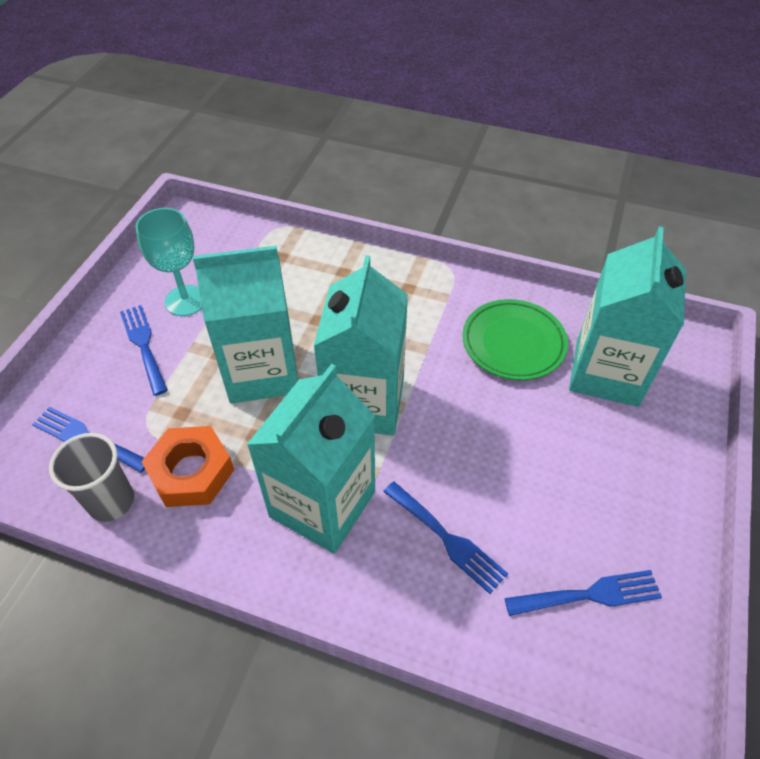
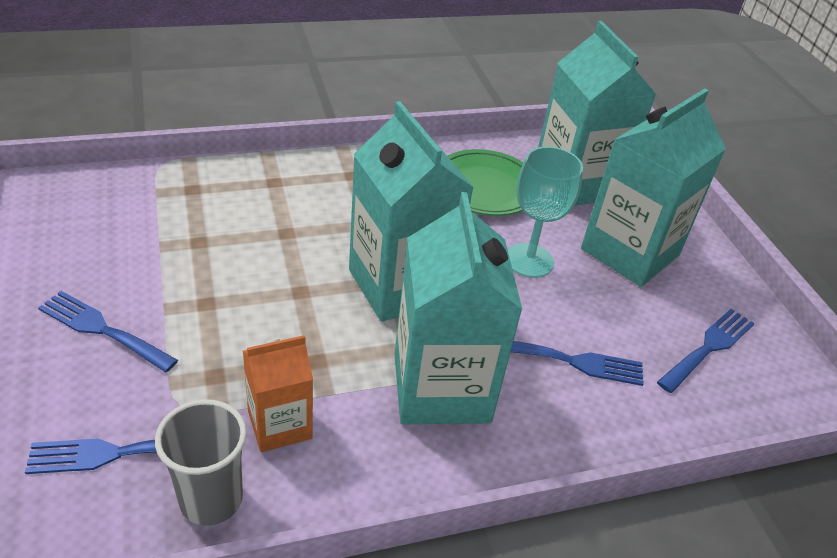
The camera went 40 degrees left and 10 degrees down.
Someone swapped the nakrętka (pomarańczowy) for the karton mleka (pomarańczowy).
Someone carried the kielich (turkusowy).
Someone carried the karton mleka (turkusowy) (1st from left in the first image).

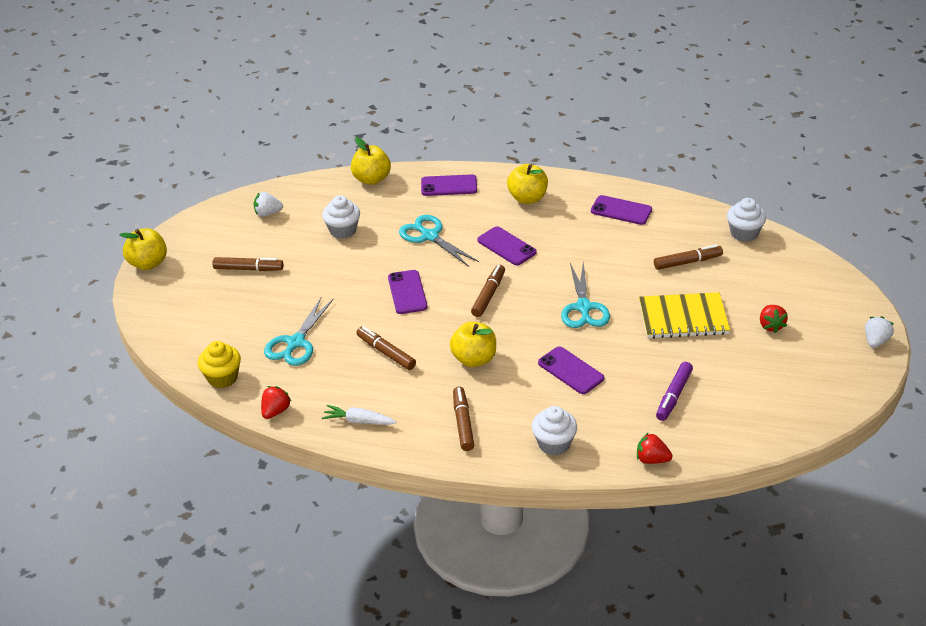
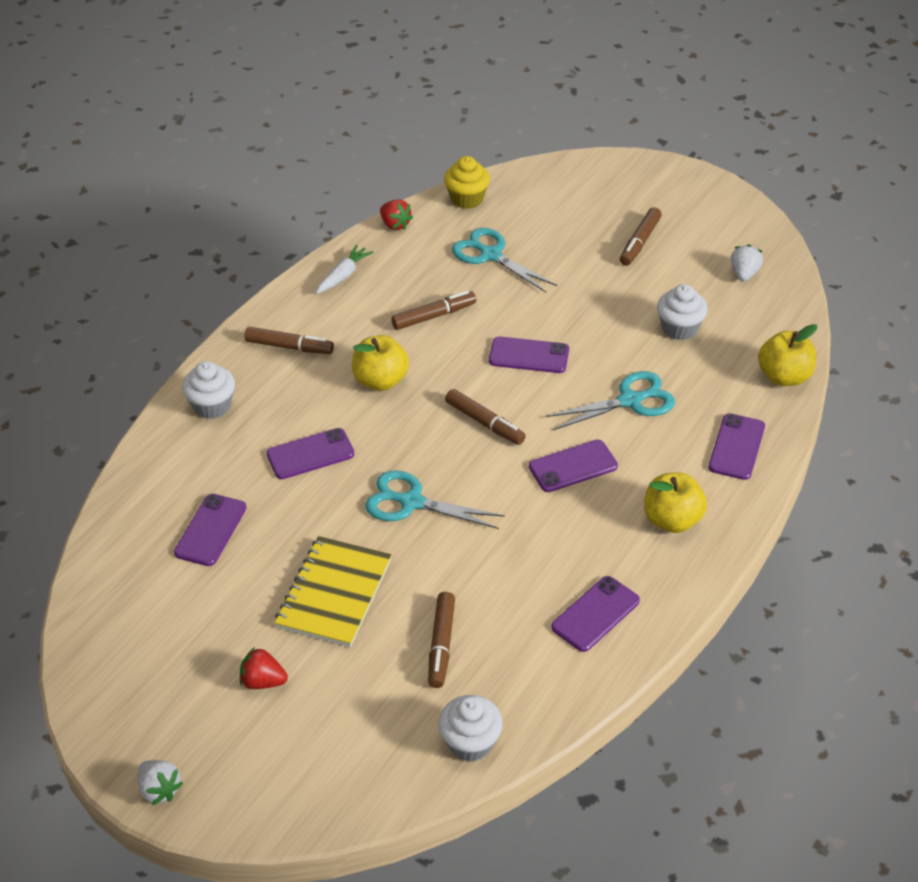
The camera went 110 degrees right and 5 degrees up.
Someone swapped the flamaster (fioletowy) for the telefon (fioletowy) (1st from left).
Someone took away the jabłko (żółty) (1st from left).
Someone took away the truskawka (czerwony) (2nd from left).

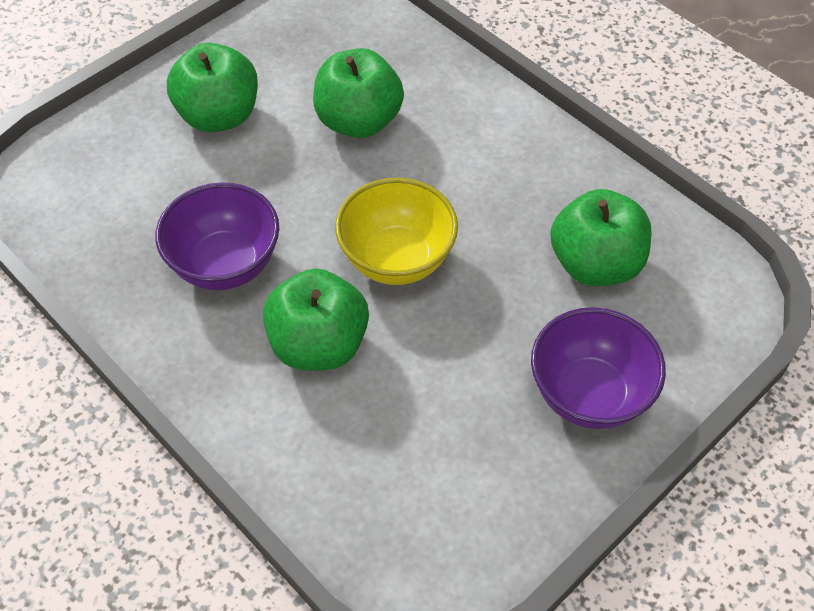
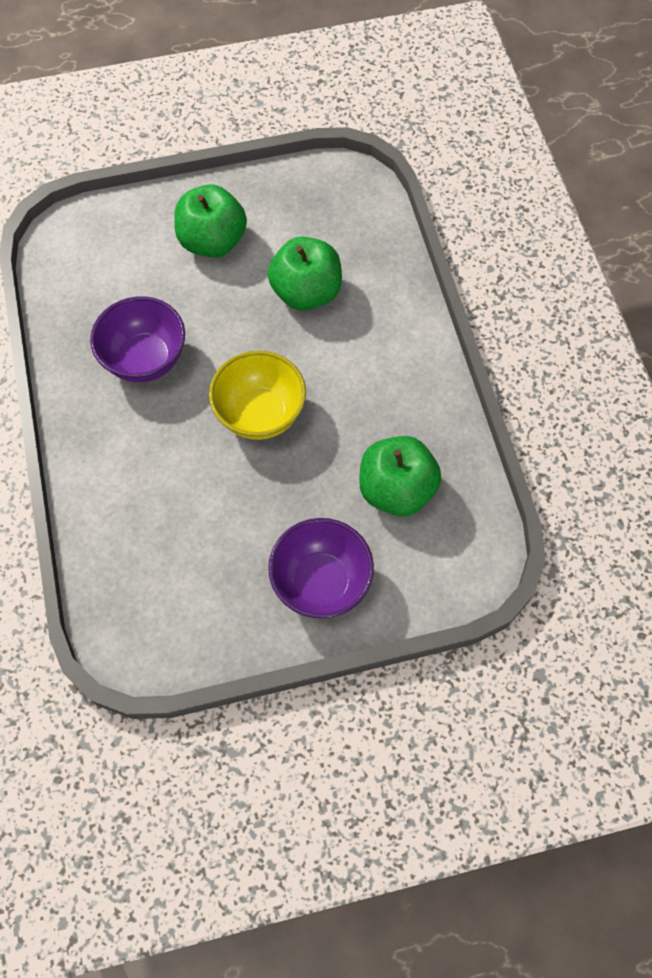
The camera went 30 degrees right and 10 degrees up.
Someone took away the jabłko (zielony) (2nd from left).

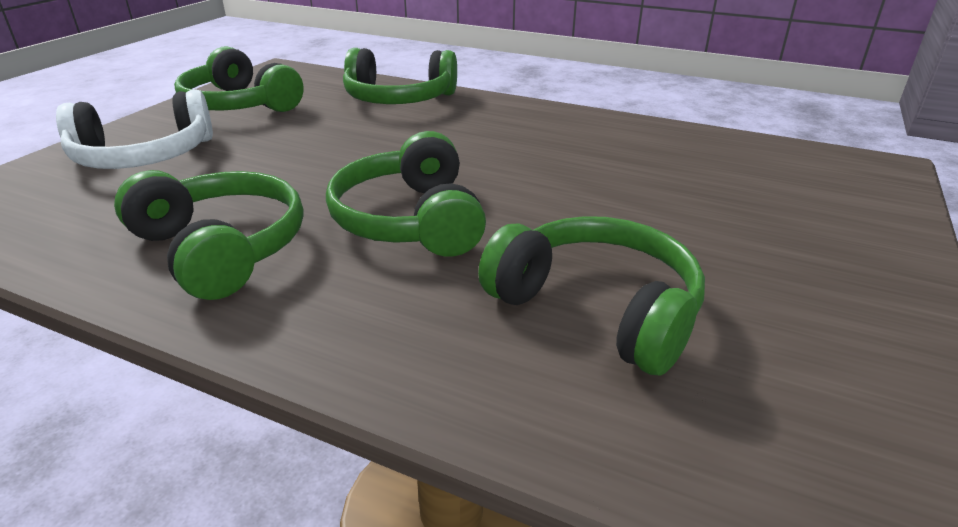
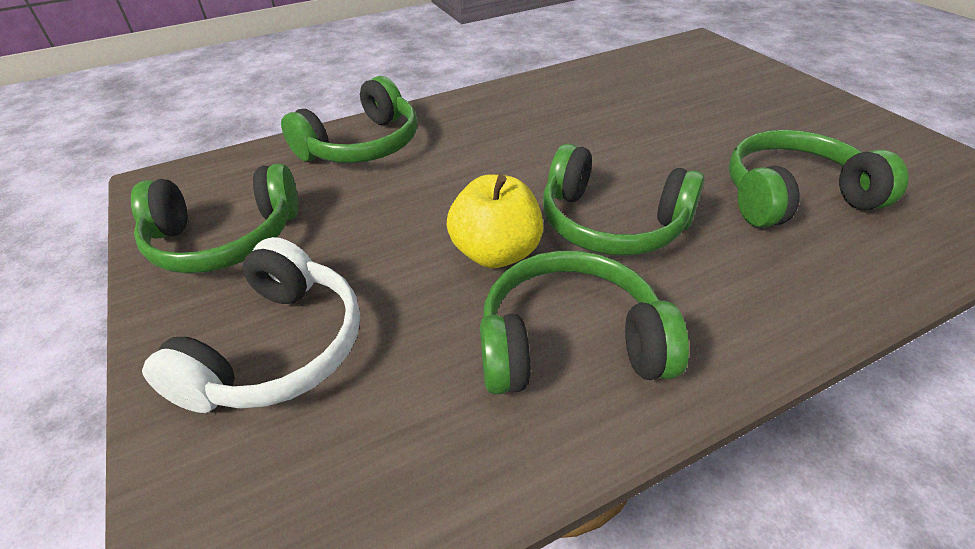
The camera went 50 degrees left and 10 degrees up.
Someone put down the jabłko (żółty).

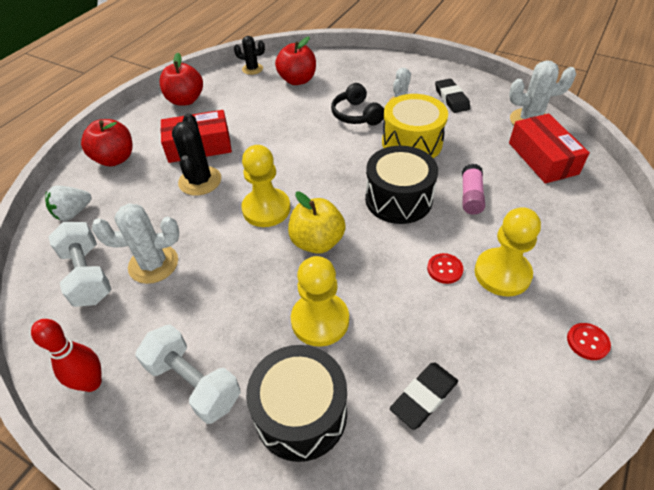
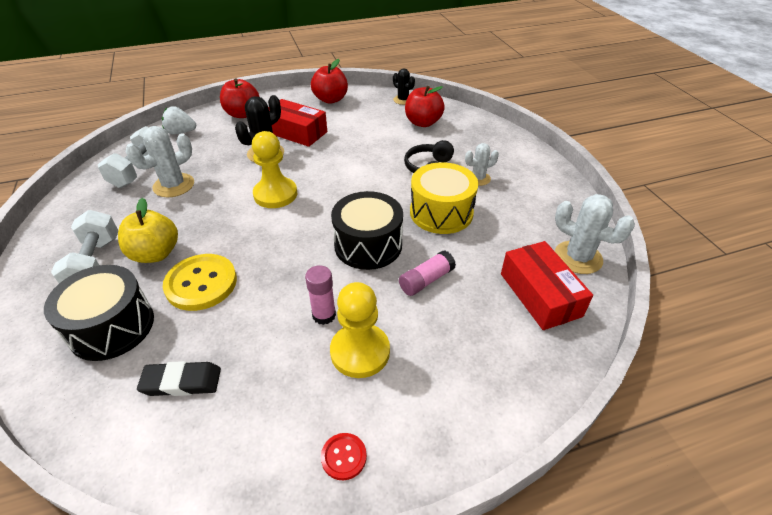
The camera went 40 degrees right and 5 degrees down.
Someone carried the jabłko (żółty).
Someone rotated the kaktus (biały) (1st from left) by 75 degrees counterclockwise.
Someone swapped the pionek (żółty) (2nd from left) for the guzik (żółty).
Someone swapped the guzik (czerwony) (1st from left) for the klej w sztyfcie (różowy) (1st from left).
Someone rotated the pudełko (czerwony) (2nd from left) by 45 degrees counterclockwise.
Someone took away the kręgiel (czerwony).
Someone took away the gumka do mazania (czarny) (2nd from left).

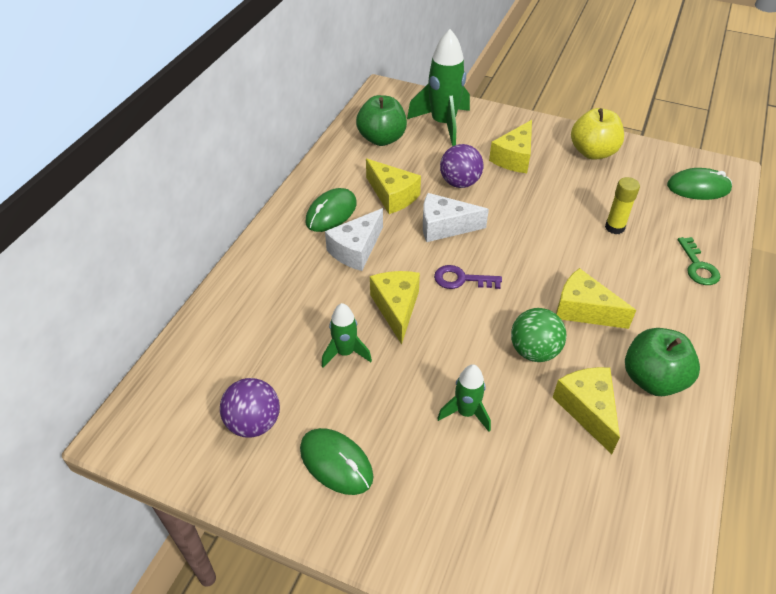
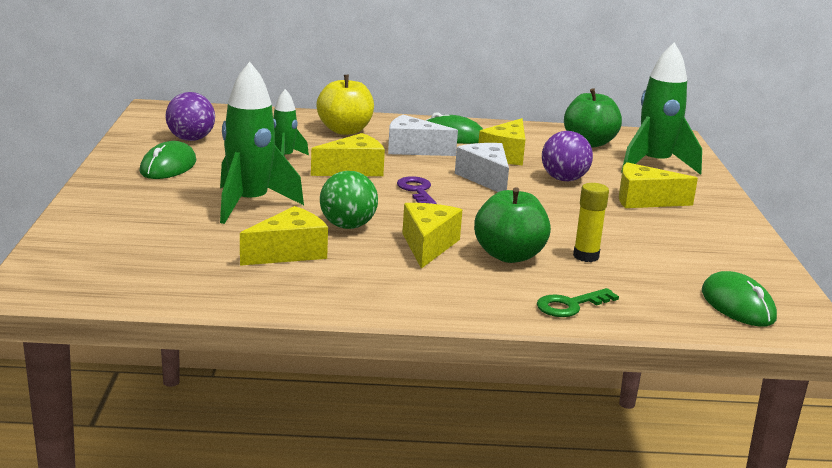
The camera went 65 degrees right and 25 degrees down.
Someone scaled the rakieta (zielony) (3rd from left in the first image) by 1.82.
Someone carried the jabłko (żółty).
Someone carried the jabłko (zielony) (2nd from left in the first image).

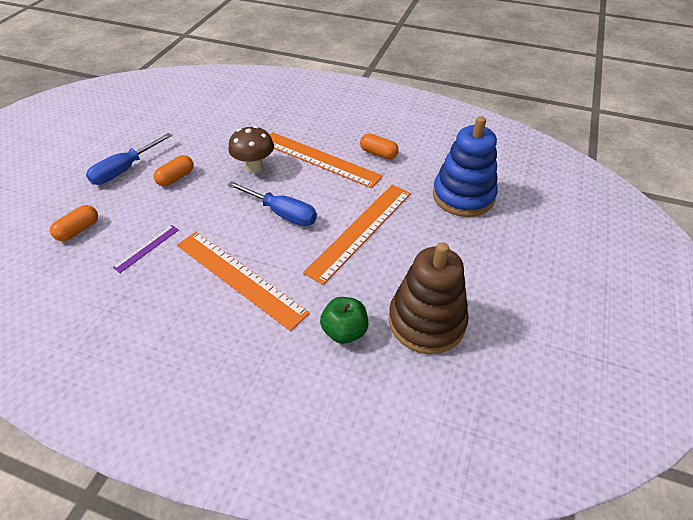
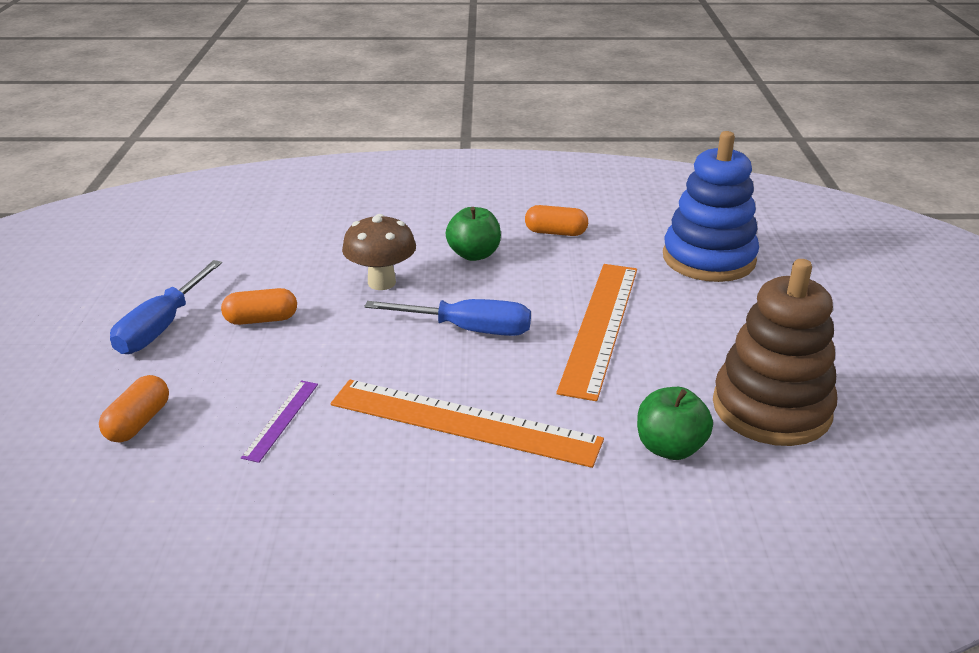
The camera went 20 degrees left and 15 degrees down.
Someone rotated the kapsułka (pomarańczowy) (2nd from left) by 60 degrees clockwise.
Someone swapped the linijka (pomarańczowy) (2nd from left) for the jabłko (zielony) (1st from left).

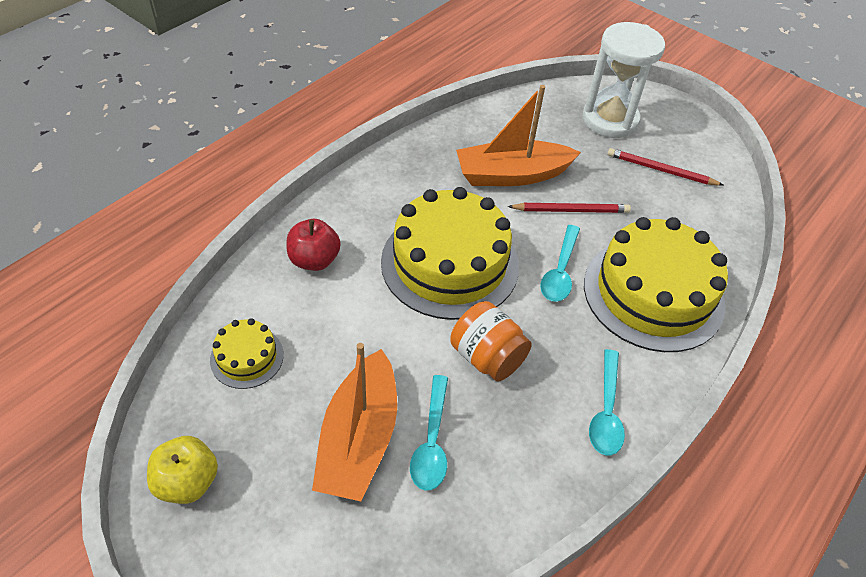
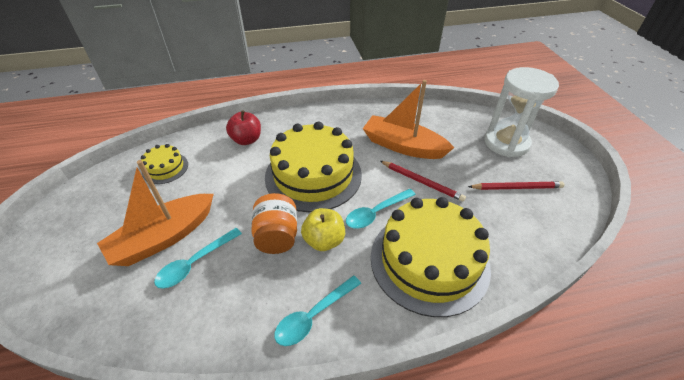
The camera went 40 degrees right and 5 degrees down.
Someone carried the jabłko (żółty).
Someone rotated the ołówek (czerwony) (2nd from left) by 120 degrees clockwise.

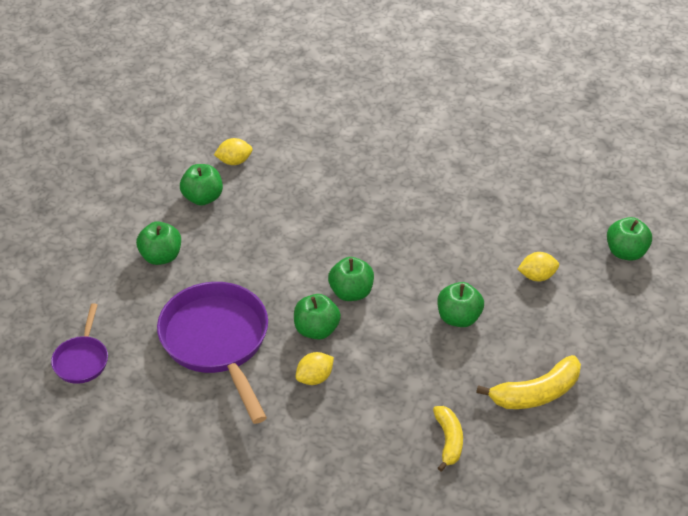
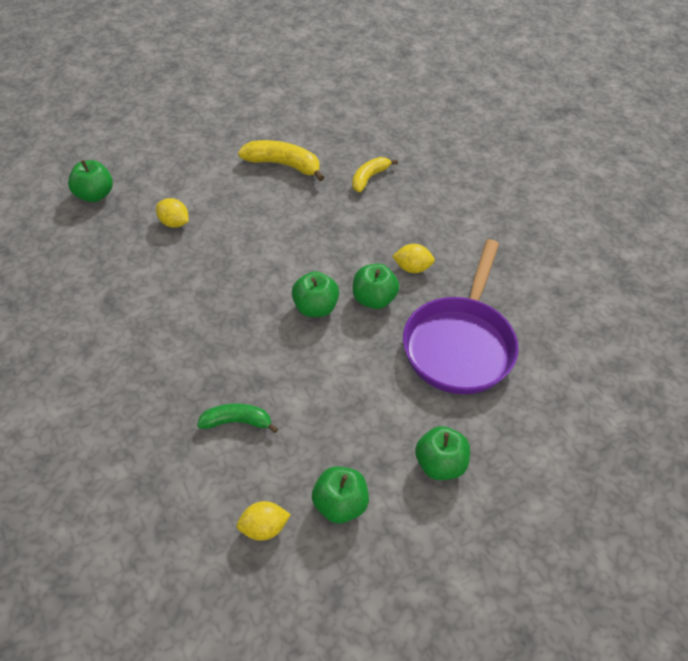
The camera went 140 degrees left and 5 degrees up.
Someone put down the banan (zielony).
Someone rotated the cytryna (żółty) (1st from left in the first image) by 45 degrees counterclockwise.
Someone took away the patelnia (fioletowy) (1st from left).
Someone took away the jabłko (zielony) (5th from left).

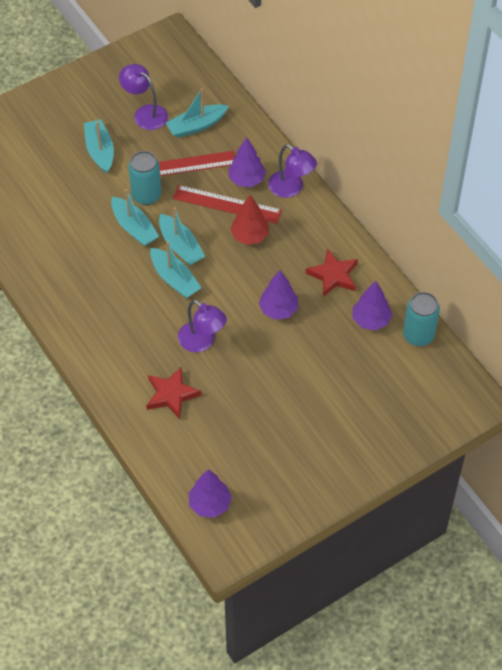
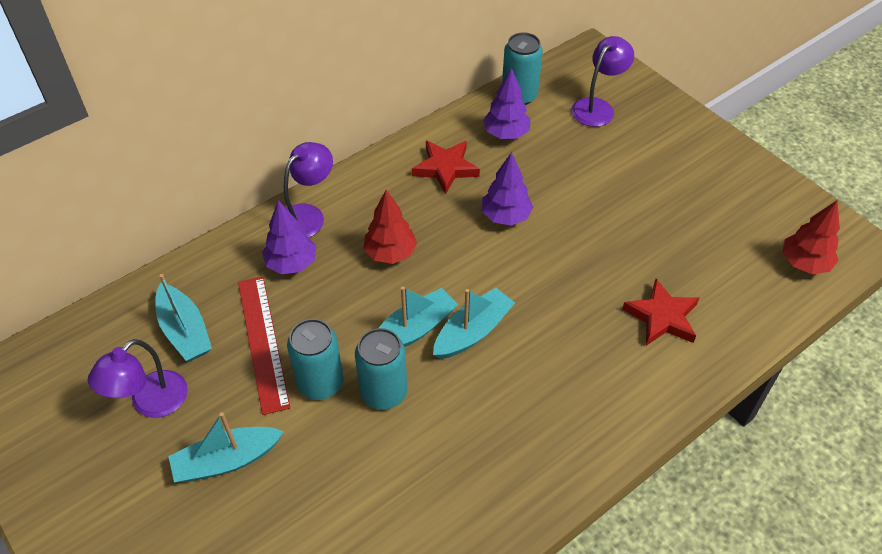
The camera went 95 degrees left and 5 degrees down.
Someone swapped the łódka (turkusowy) (2nd from left) for the puszka (turkusowy) (2nd from left).
Someone carried the lampka (fioletowy) (2nd from left in the first image).
Someone repainted the drzewko (fioletowy) (1st from left), which became the drzewko (czerwony) (2nd from left).
Someone took away the linijka (czerwony) (2nd from left).

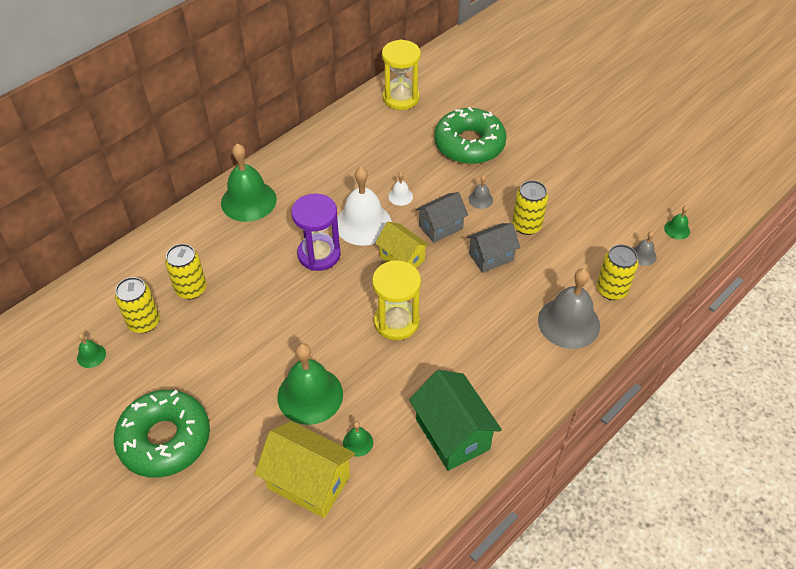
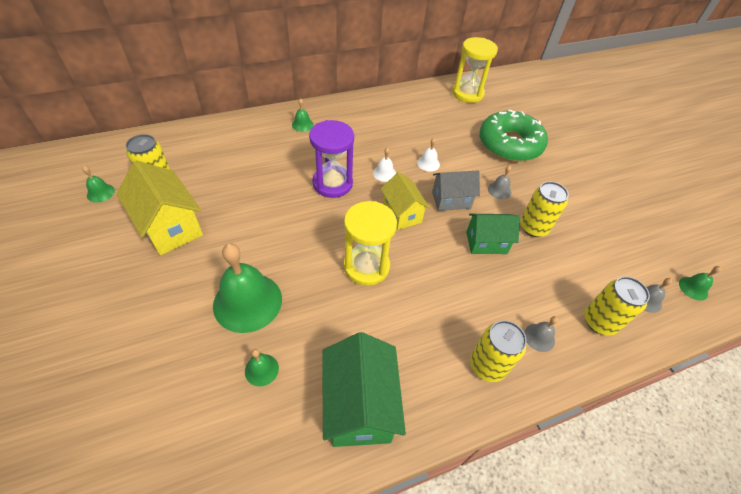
The camera went 20 degrees right and 0 degrees up.
Someone carried the domek (żółty) (1st from left).
Someone scaled the dzwonek (zielony) (2nd from left in the first image) by 0.45.
Someone scaled the dzwonek (biały) (1st from left) by 0.45.
Someone repainted the domek (szary) (2nd from left), which became the domek (zielony) (2nd from left).
Someone carried the puszka (żółty) (2nd from left).
Someone scaled the dzwonek (szary) (2nd from left) by 0.45.
Someone took away the donut (zielony) (1st from left).

